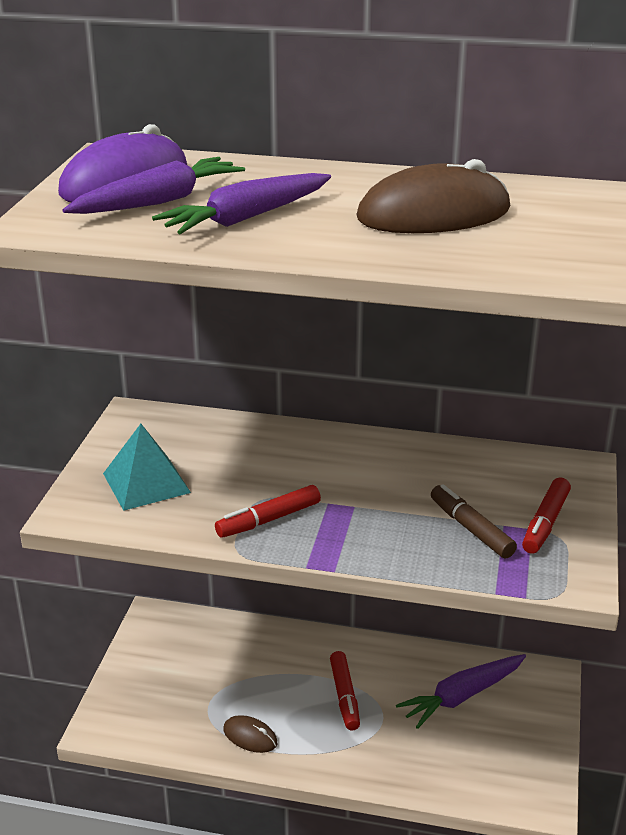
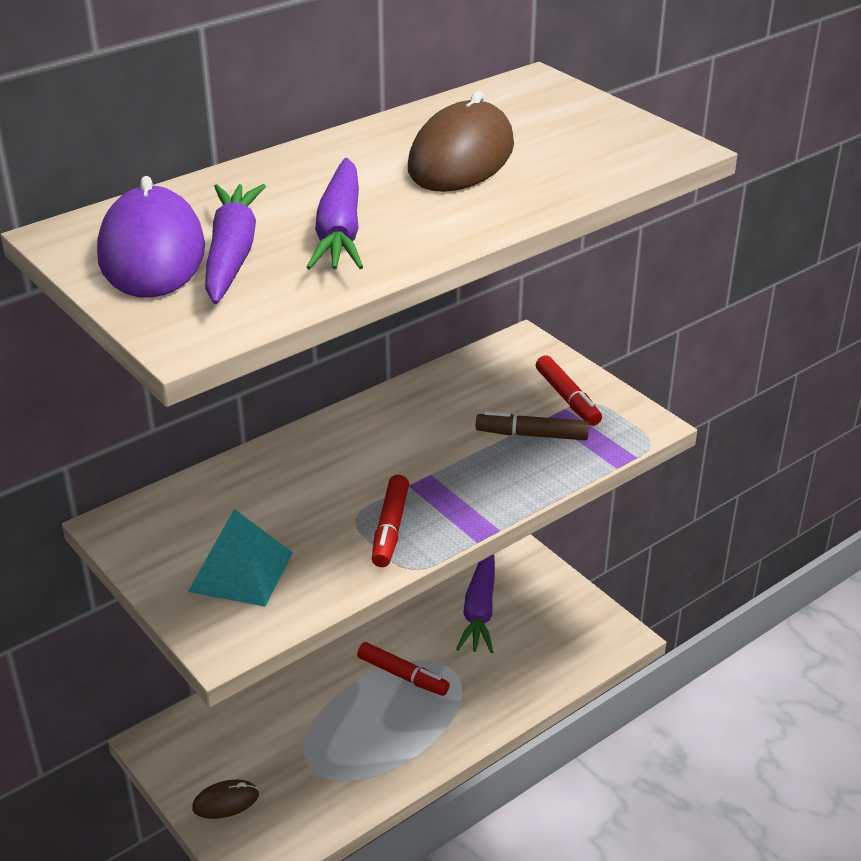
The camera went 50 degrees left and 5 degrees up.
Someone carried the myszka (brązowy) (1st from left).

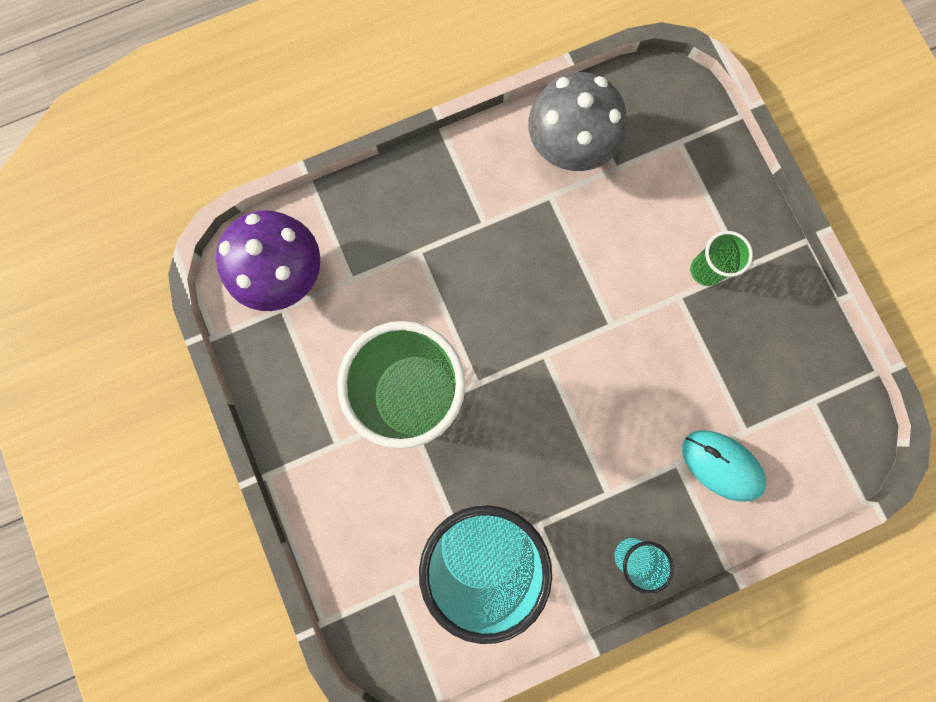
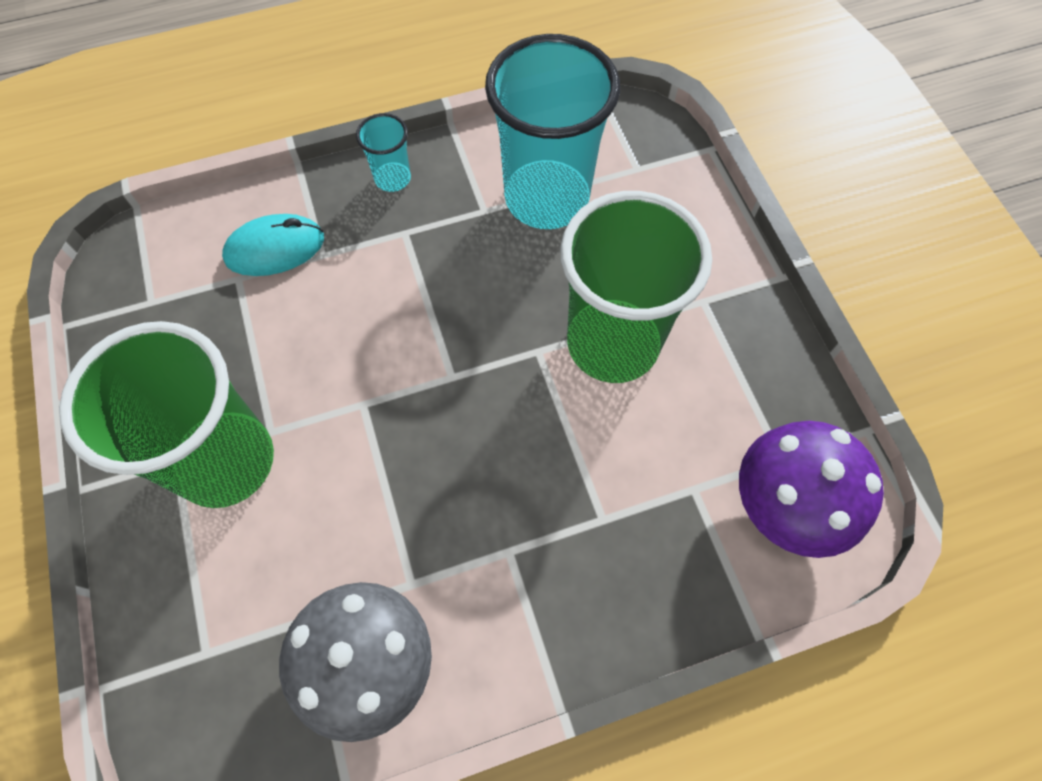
The camera went 175 degrees left and 15 degrees down.
Someone scaled the szklanka (zielony) (2nd from left in the first image) by 2.28.
Someone rotated the myszka (turkusowy) by 60 degrees counterclockwise.

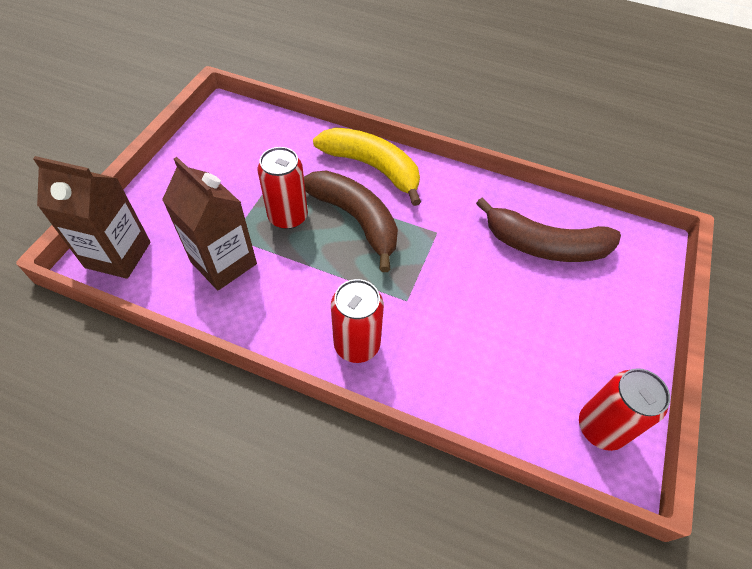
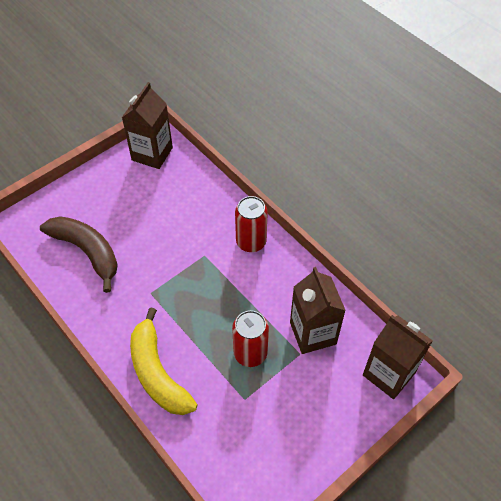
The camera went 150 degrees left and 0 degrees up.
Someone swapped the puszka (czerwony) (3rd from left) for the karton mleka (brązowy) (1st from left).
Someone took away the banan (brązowy) (1st from left).

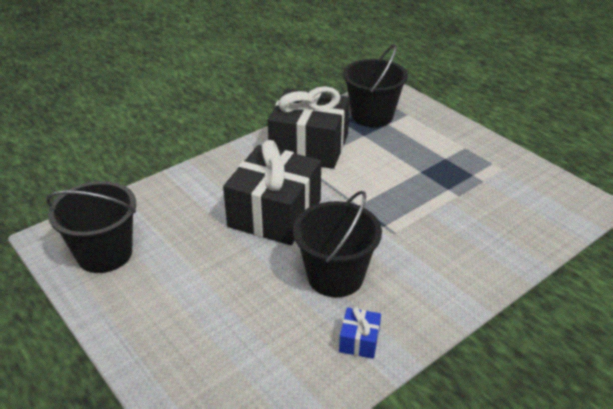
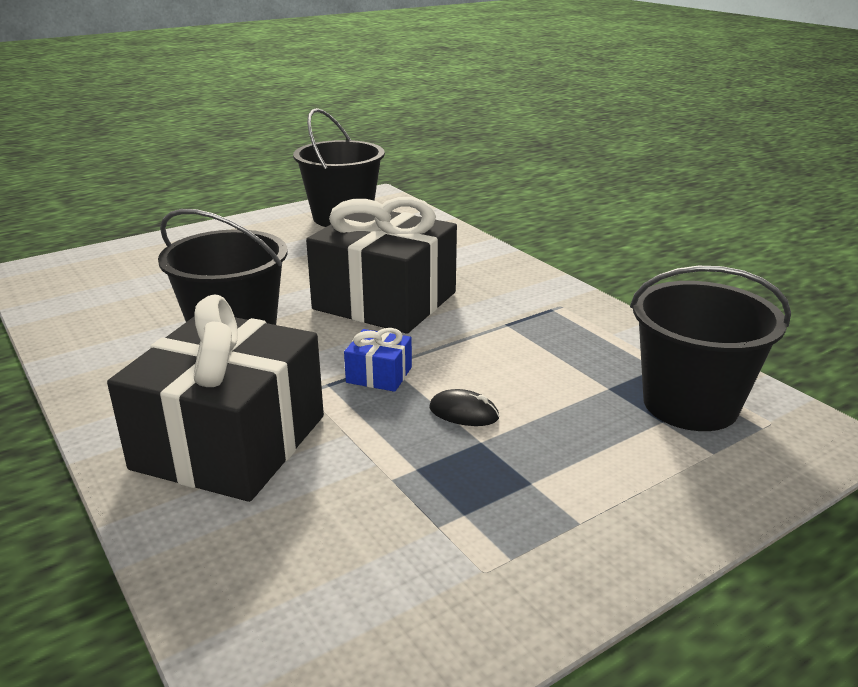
The camera went 95 degrees right and 10 degrees down.
Someone carried the prezent (czarny) (2nd from left in the first image).
Someone carried the prezent (niebieski).
Someone put down the myszka (czarny).

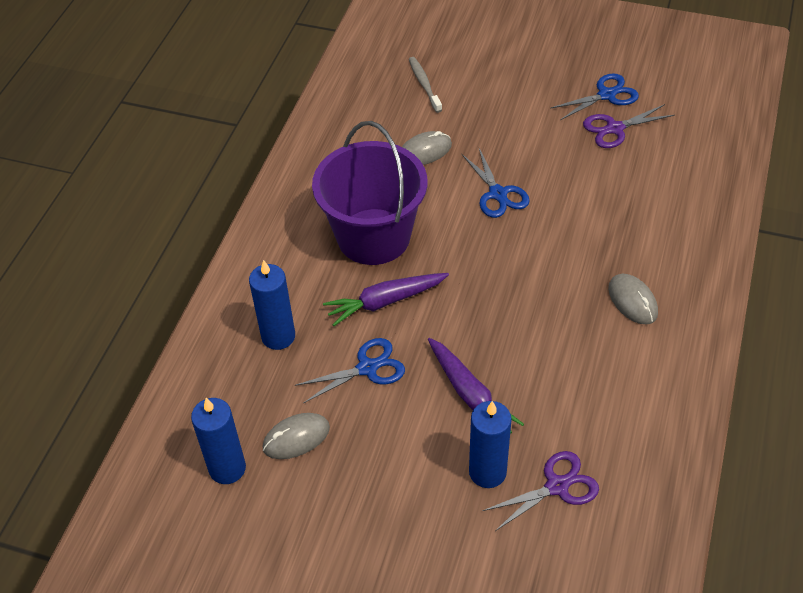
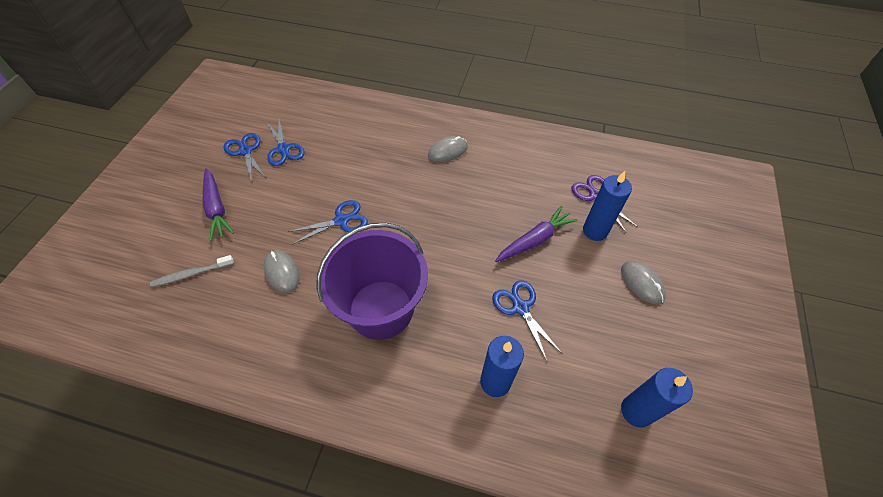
The camera went 95 degrees left and 5 degrees up.
Someone carried the marchewka (fioletowy) (1st from left).
Someone repainted the nożyczki (fioletowy) (2nd from left), which became the nożyczki (niebieski) (2nd from left).
Someone carried the myszka (szary) (1st from left in the first image).

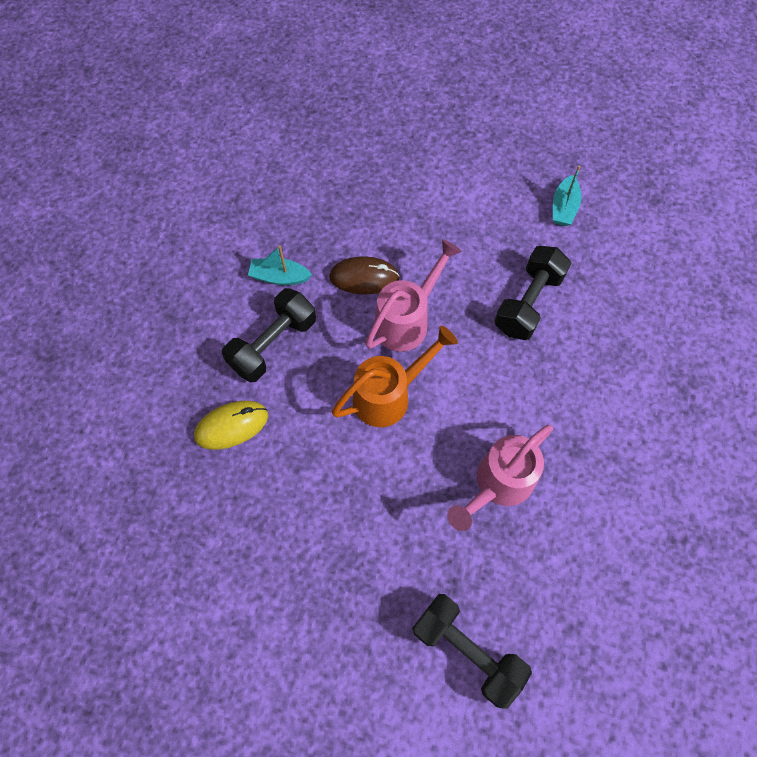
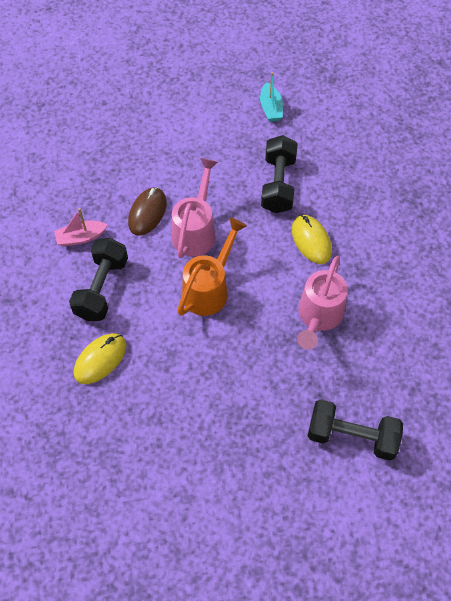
The camera went 25 degrees left and 5 degrees down.
Someone repainted the łódka (turkusowy) (1st from left), which became the łódka (różowy).
Someone rotated the myszka (brązowy) by 45 degrees counterclockwise.
Someone put down the myszka (żółty) (2nd from left).

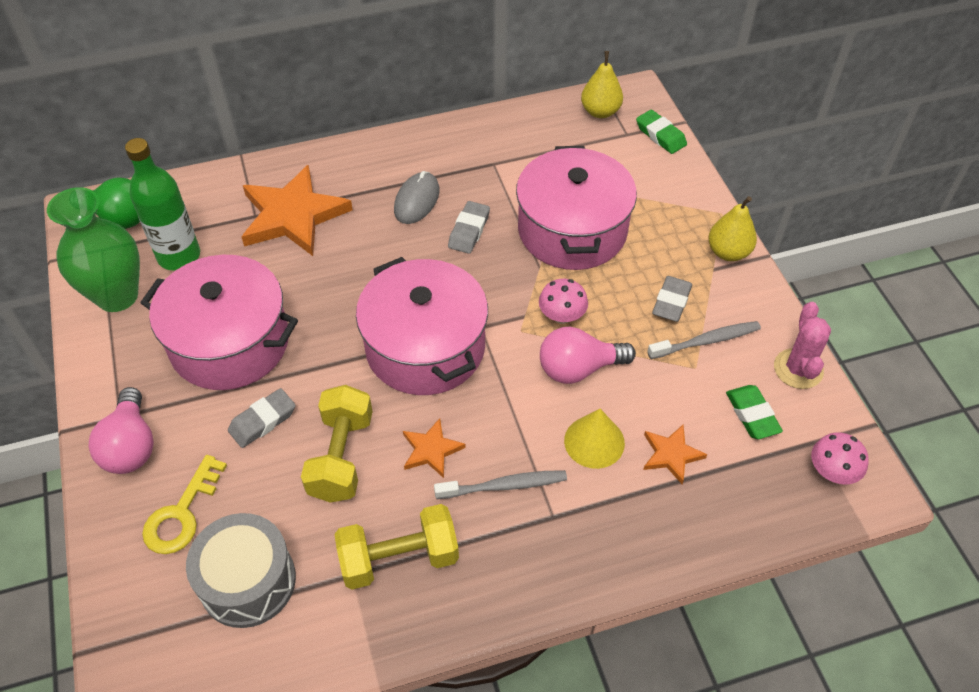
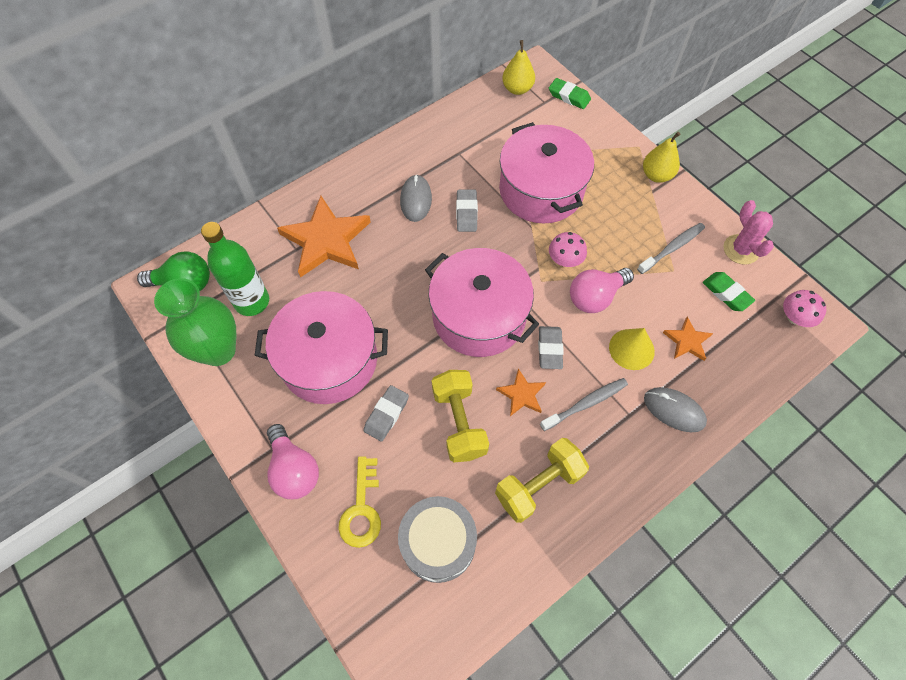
The camera went 20 degrees left and 10 degrees up.
Someone carried the gumka do mazania (szary) (3rd from left).
Someone put down the myszka (szary) (2nd from left).

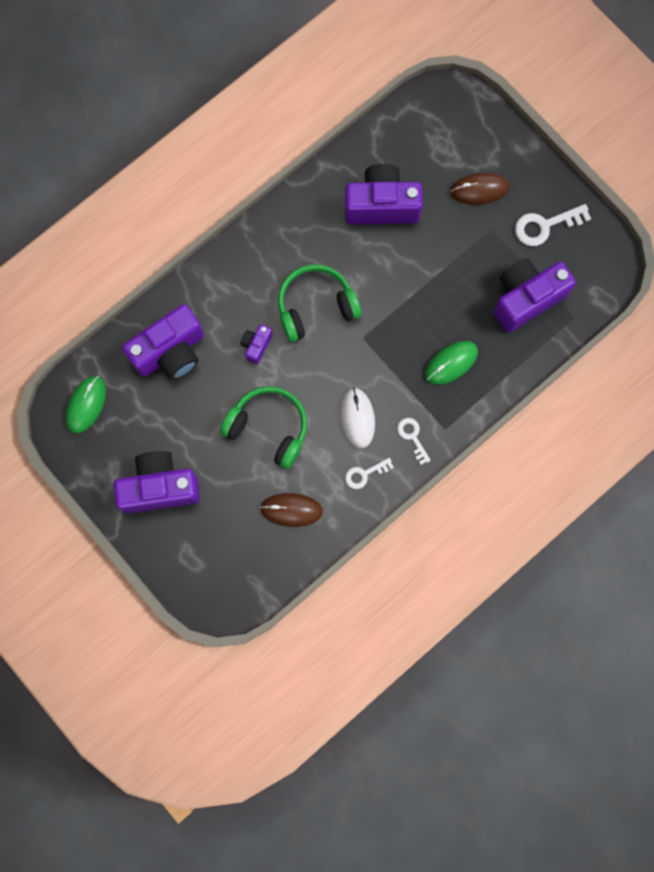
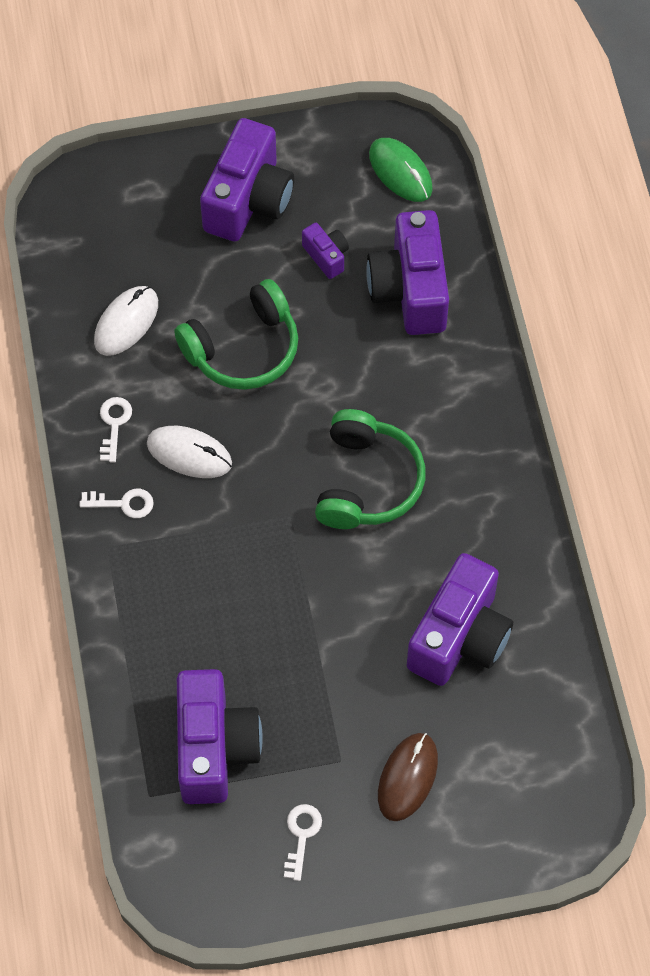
The camera went 120 degrees right and 15 degrees down.
Someone repainted the myszka (brązowy) (1st from left), which became the myszka (biały) (1st from left).
Someone scaled the klucz (biały) (3rd from left) by 0.62.
Someone carried the aparat fotograficzny (fioletowy) (3rd from left).
Someone took away the myszka (zielony) (2nd from left).

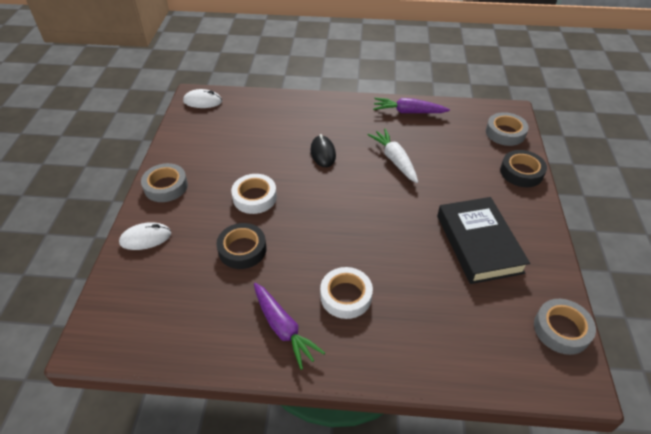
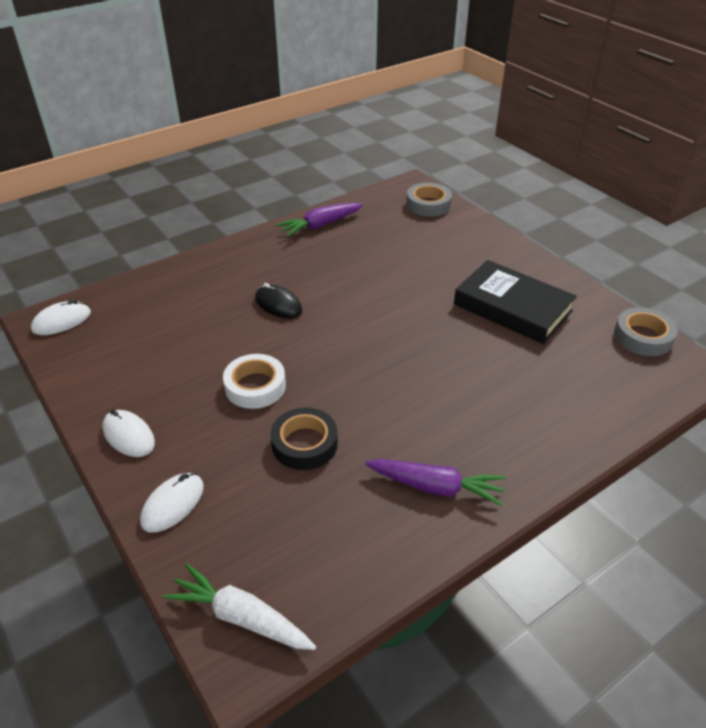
The camera went 40 degrees left and 5 degrees down.
Someone swapped the taśma klejąca (szary) (1st from left) for the myszka (biały) (2nd from left).
Someone carried the marchewka (biały).
Someone took away the taśma klejąca (biały) (2nd from left).
Someone took away the taśma klejąca (czarny) (2nd from left).

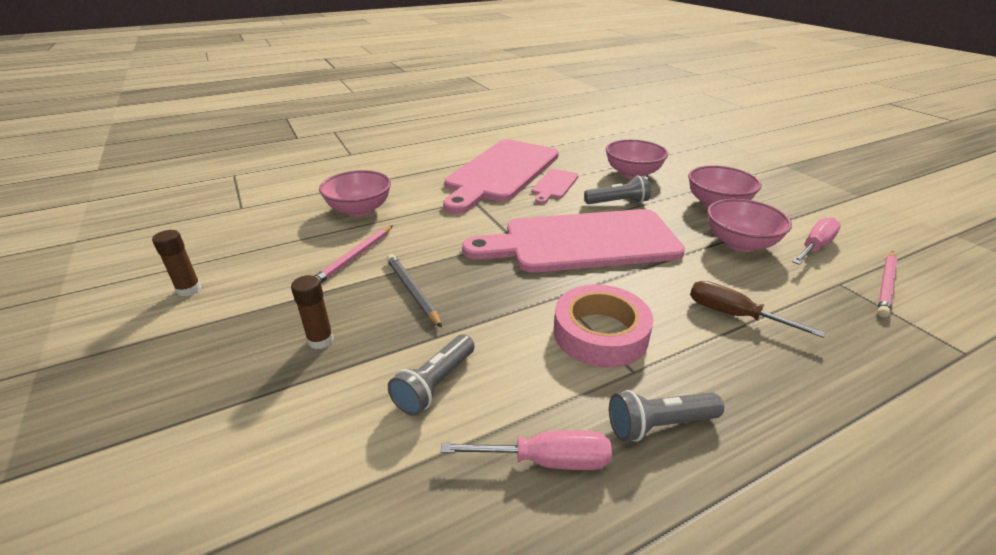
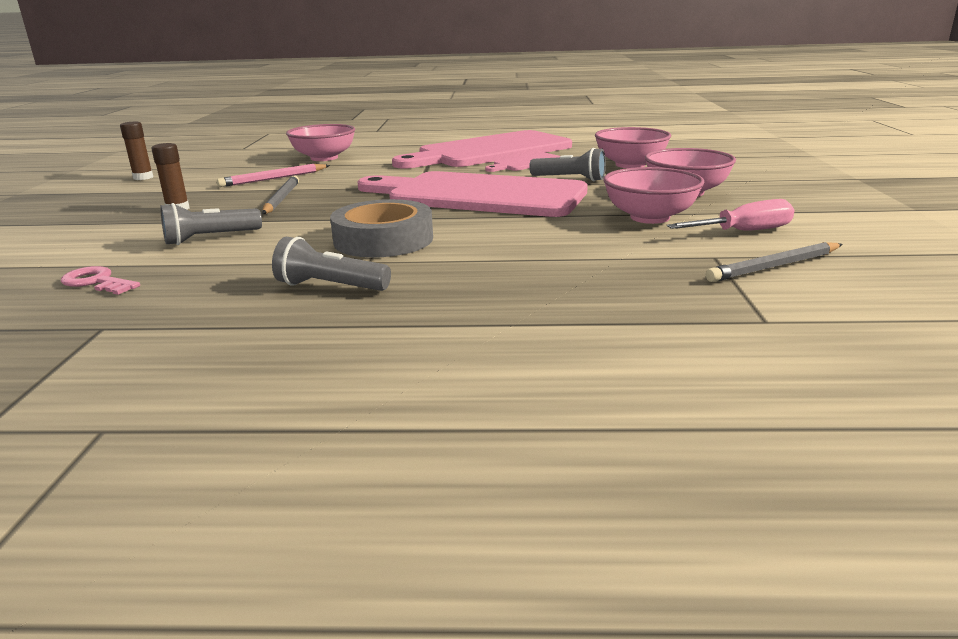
The camera went 30 degrees right and 10 degrees down.
Someone put down the klucz (różowy).
Someone repainted the taśma klejąca (różowy), which became the taśma klejąca (szary).
Someone repainted the ołówek (różowy) (2nd from left), which became the ołówek (szary) (2nd from left).
Someone took away the śrubokręt (różowy) (1st from left).
Someone took away the śrubokręt (brązowy).

